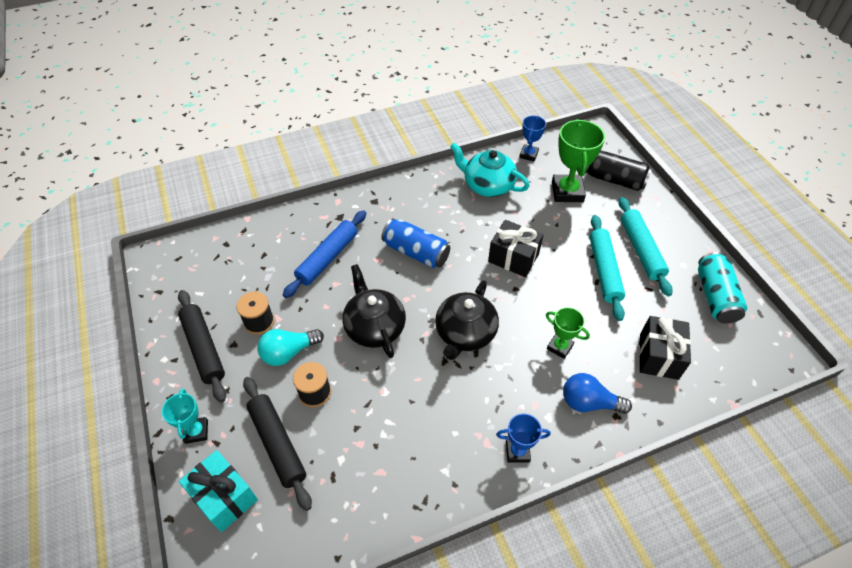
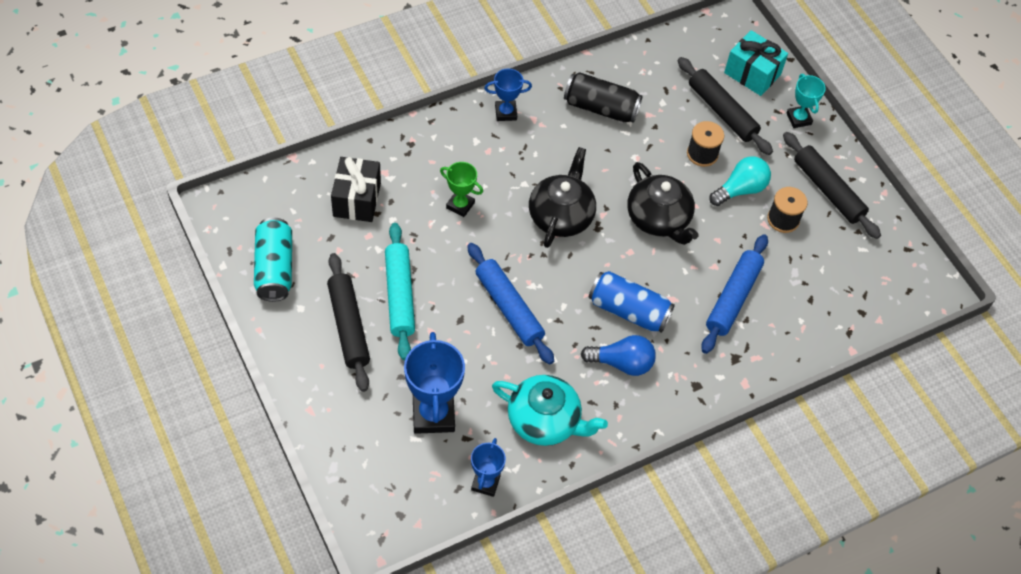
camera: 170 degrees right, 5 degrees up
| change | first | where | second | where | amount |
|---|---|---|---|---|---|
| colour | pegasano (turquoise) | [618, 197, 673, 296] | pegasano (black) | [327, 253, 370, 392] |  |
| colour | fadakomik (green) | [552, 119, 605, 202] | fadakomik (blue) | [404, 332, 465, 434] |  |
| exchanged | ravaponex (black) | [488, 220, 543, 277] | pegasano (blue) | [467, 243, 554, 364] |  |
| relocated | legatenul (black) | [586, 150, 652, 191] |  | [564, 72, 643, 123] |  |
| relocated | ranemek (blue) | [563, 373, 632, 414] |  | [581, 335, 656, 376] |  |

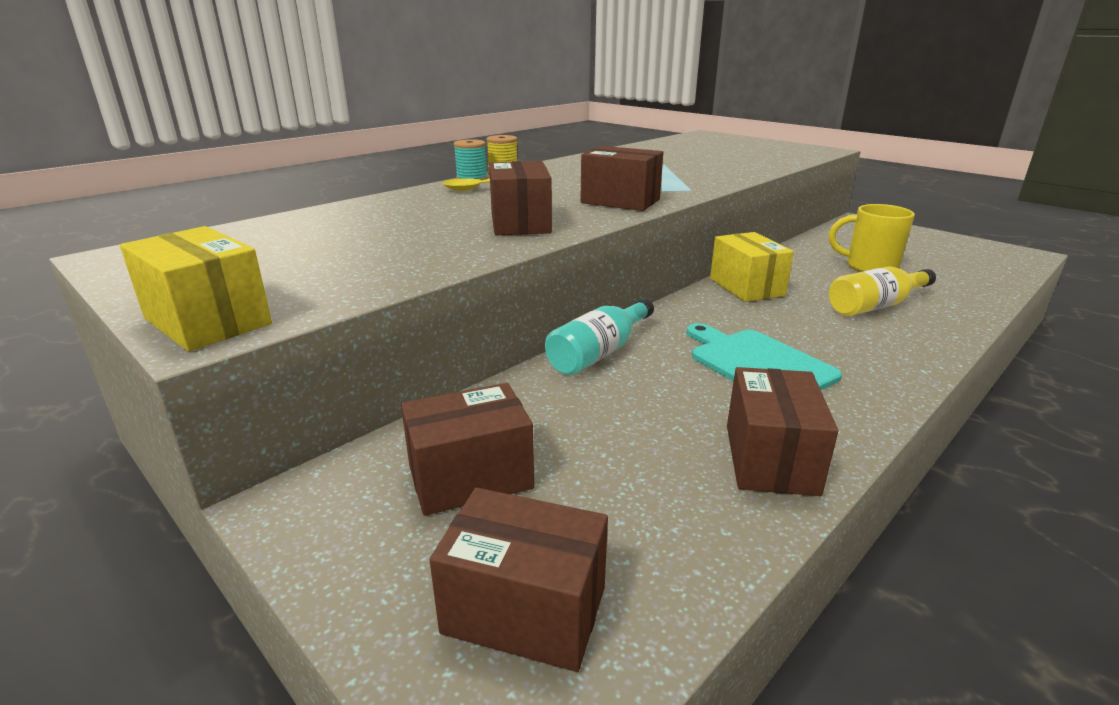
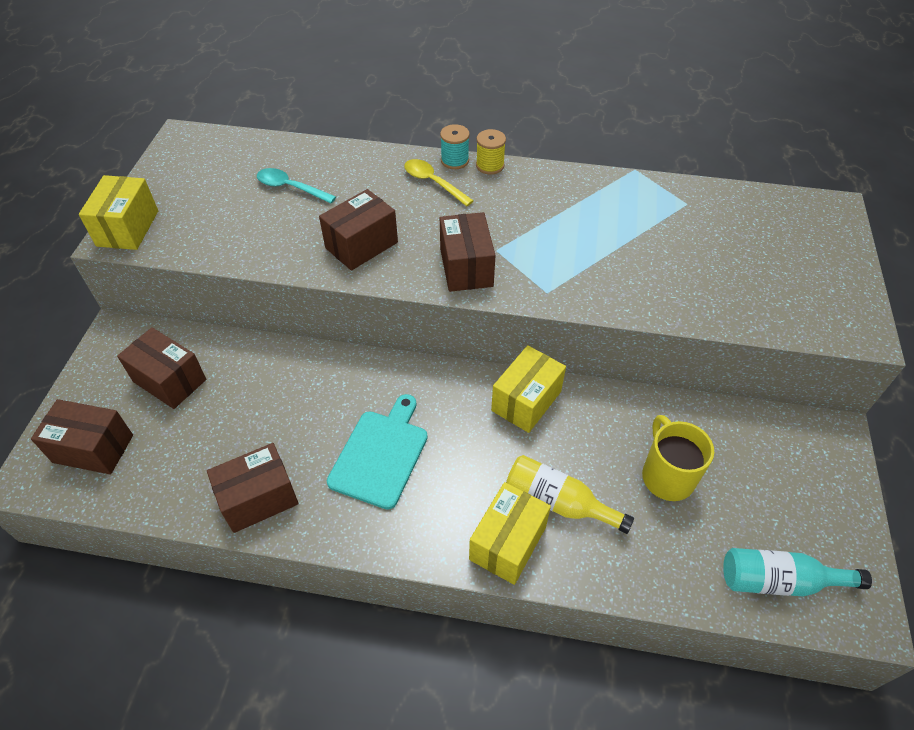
camera: 55 degrees right, 25 degrees up
| change | first | where | second | where | amount |
|---|---|---|---|---|---|
| spun | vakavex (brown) | [430, 488, 608, 672] |  | [31, 399, 133, 475] | 60 degrees counterclockwise |
| appeared |  |  | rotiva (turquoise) | [257, 168, 336, 204] |  |
| appeared |  |  | vakavex (yellow) | [469, 482, 551, 585] |  |
| relocated | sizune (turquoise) | [545, 298, 654, 375] |  | [723, 548, 872, 597] |  |

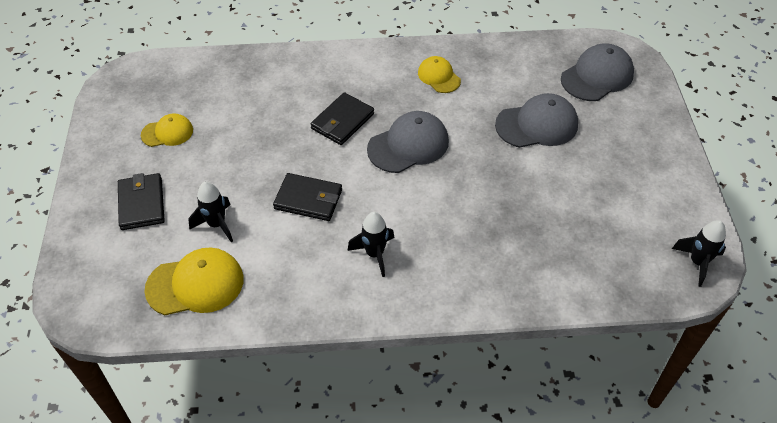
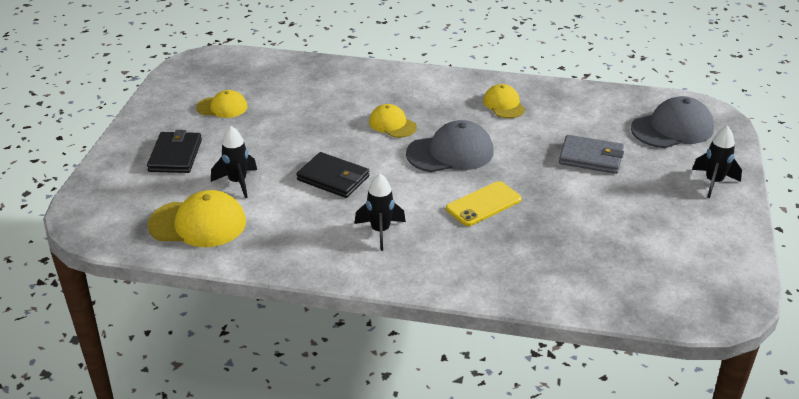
camera: 15 degrees right, 15 degrees down
| change | first | where | second | where | amount |
|---|---|---|---|---|---|
| exchanged | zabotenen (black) | [311, 92, 374, 145] | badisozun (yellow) | [369, 104, 417, 138] |  |
| appeared |  |  | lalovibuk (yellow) | [446, 181, 522, 226] |  |
| exchanged | badisozun (grey) | [495, 93, 578, 148] | zabotenen (grey) | [559, 135, 624, 174] |  |
| relocated | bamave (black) | [672, 220, 726, 287] |  | [692, 126, 742, 198] |  |

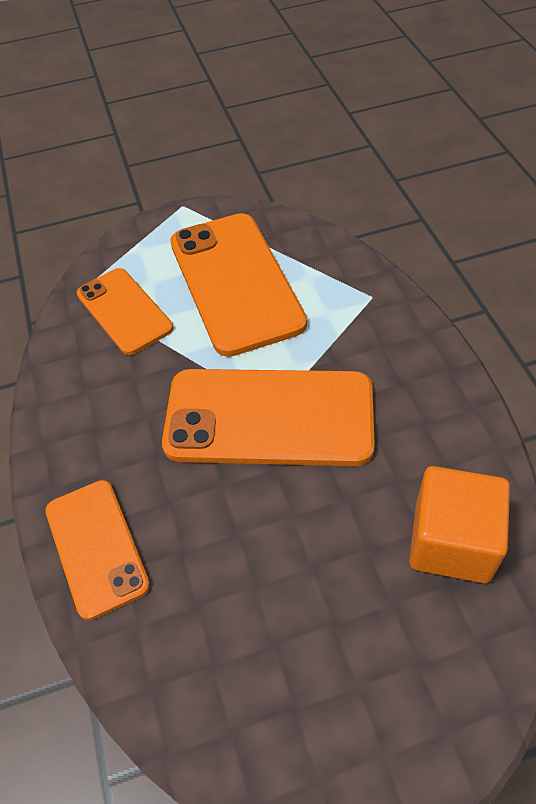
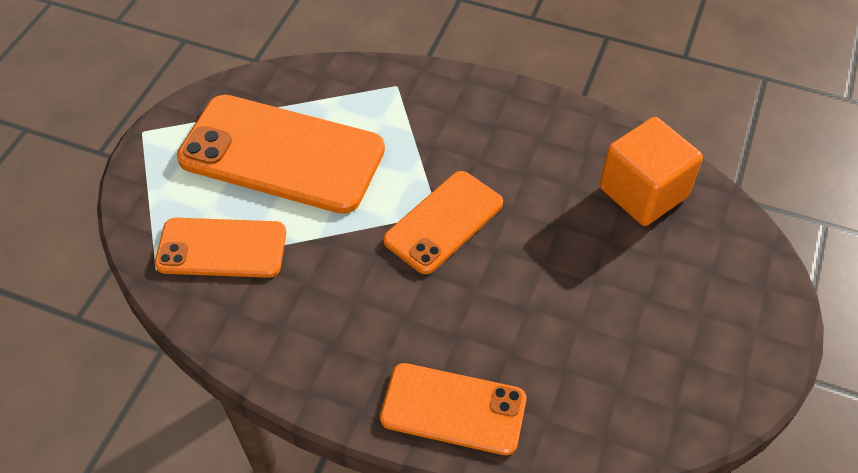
camera: 55 degrees left, 0 degrees up
| change | first | where | second | where | amount |
|---|---|---|---|---|---|
| size | lalovibuk (orange) | [162, 369, 375, 466] |  | [383, 171, 503, 274] | x0.60 |

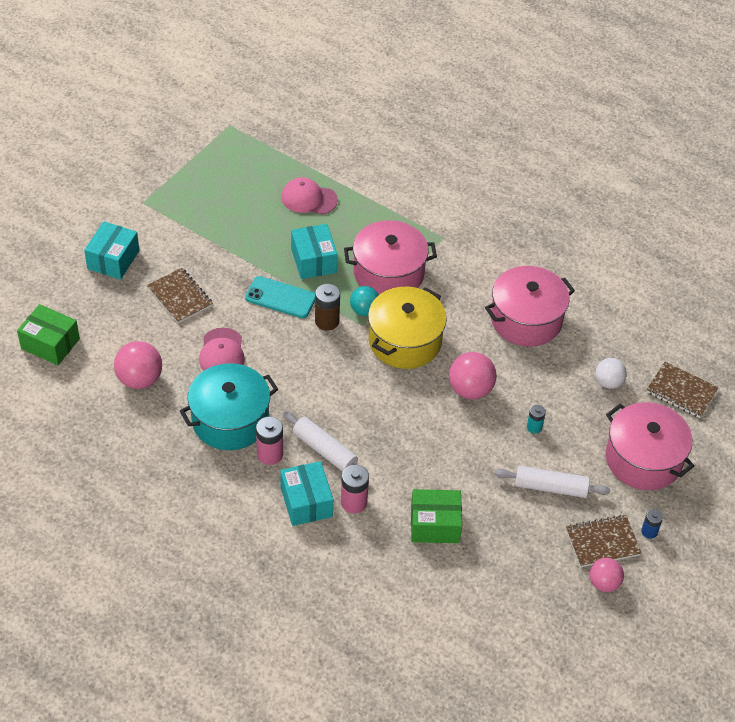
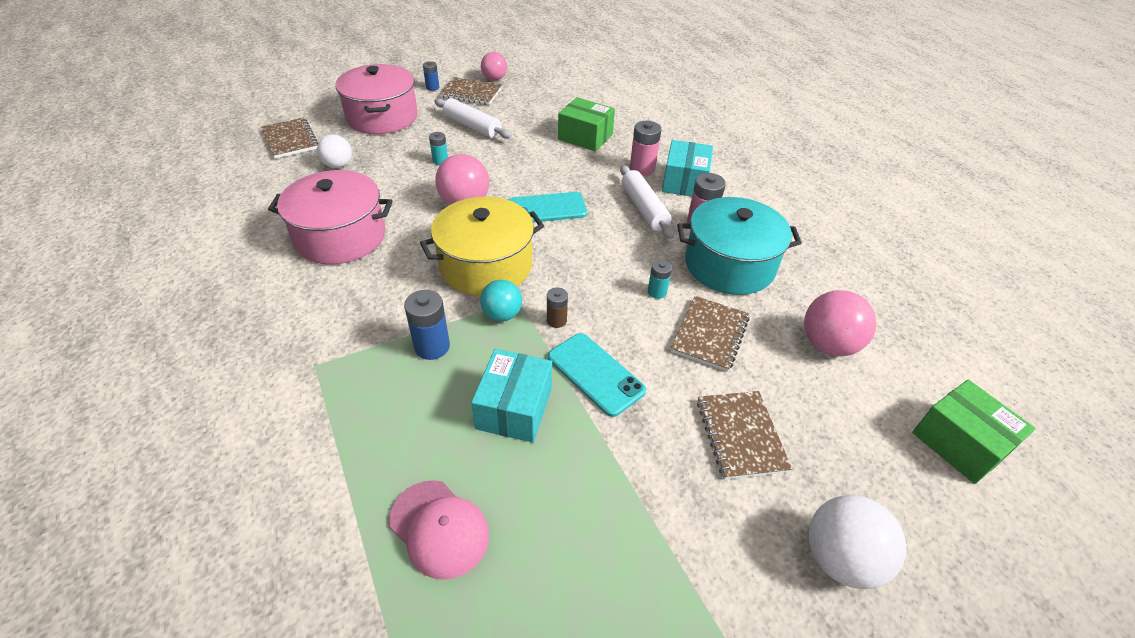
camera: 150 degrees left, 5 degrees down
| change | first | where | second | where | amount |
|---|---|---|---|---|---|
| exchanged | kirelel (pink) | [344, 220, 437, 295] | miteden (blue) | [404, 290, 450, 360] |  |
| appeared |  |  | lalovibuk (turquoise) | [508, 192, 587, 223] |  |
| size | miteden (brown) | [315, 284, 340, 331] |  | [547, 288, 568, 328] | x0.61 |
| appeared |  |  | miteden (turquoise) | [648, 260, 672, 299] |  |
| exchanged | badisozun (pink) | [199, 328, 245, 371] | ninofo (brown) | [671, 296, 749, 372] |  |
| exchanged | vakavex (turquoise) | [84, 222, 139, 280] | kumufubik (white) | [809, 495, 907, 589] |  |

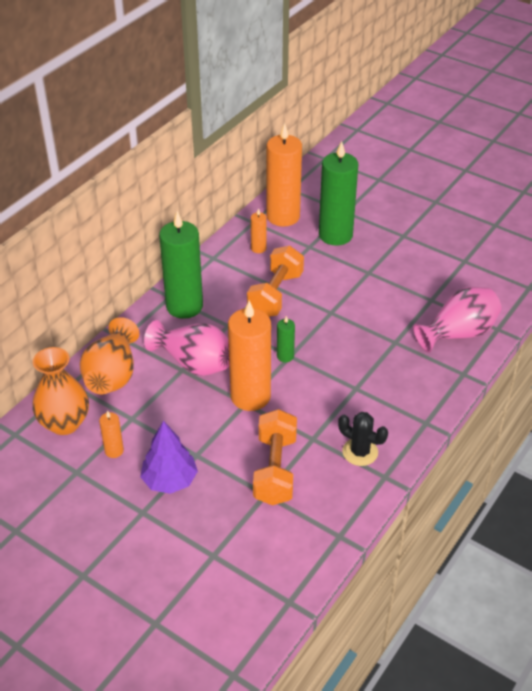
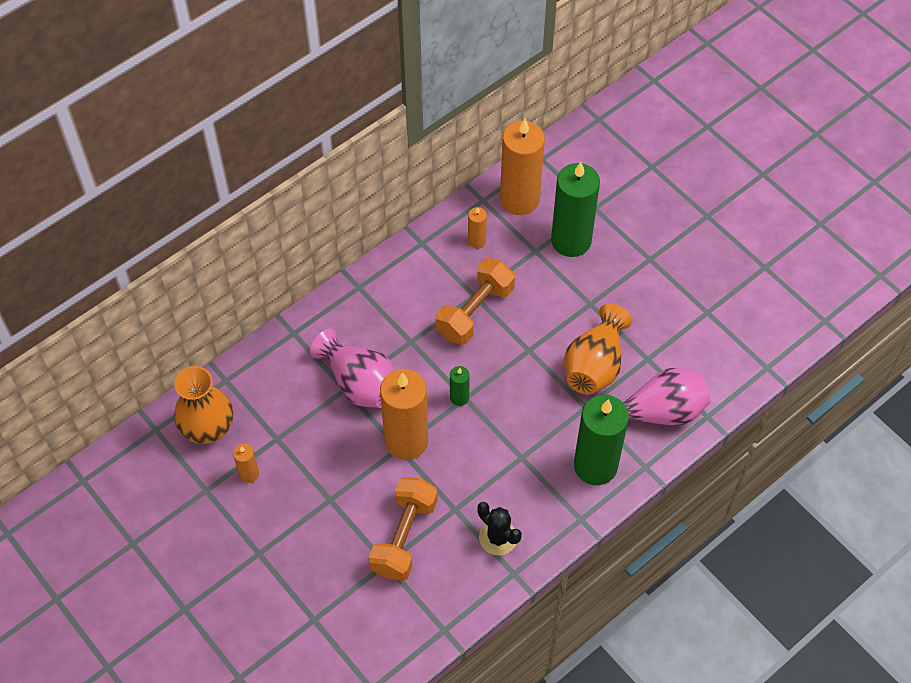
camera: 15 degrees right, 15 degrees up
| change | first | where | second | where | amount |
|---|---|---|---|---|---|
| relocated | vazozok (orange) | [79, 317, 139, 394] |  | [564, 304, 632, 395] |  |
| relocated | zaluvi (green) | [159, 211, 203, 319] |  | [574, 395, 629, 485] |  |
| missing | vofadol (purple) | [140, 421, 198, 494] |  |  |  |

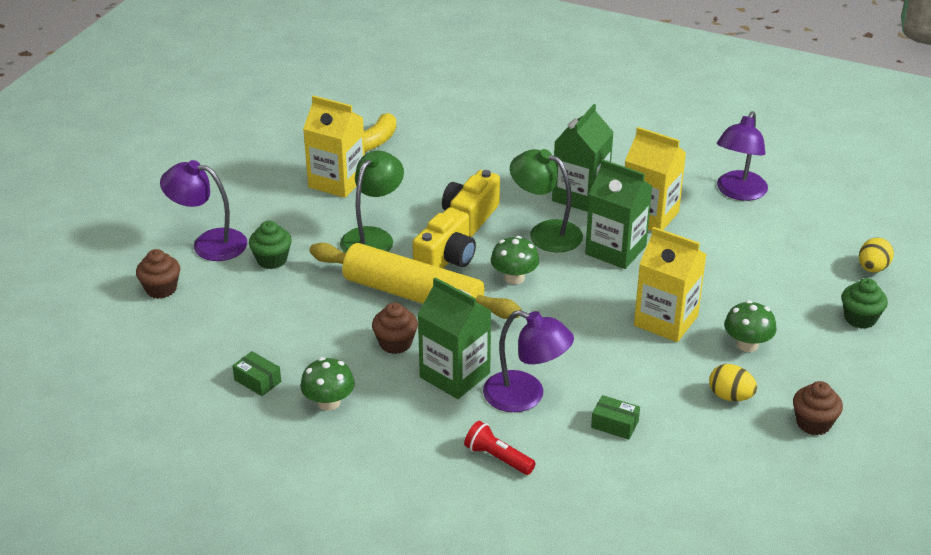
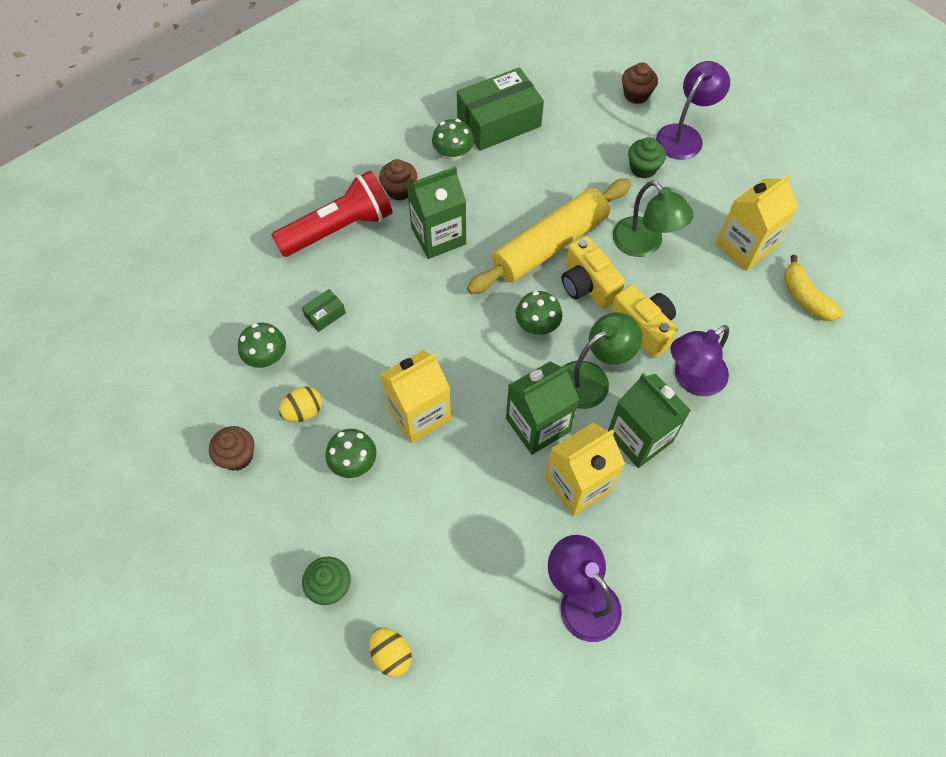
camera: 115 degrees right, 25 degrees up
| change | first | where | second | where | amount |
|---|---|---|---|---|---|
| appeared |  |  | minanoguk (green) | [238, 323, 286, 368] |  |
| size | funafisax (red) | [464, 421, 536, 475] |  | [271, 170, 393, 257] | x2.08 |
| relocated | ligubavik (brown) | [372, 303, 418, 354] |  | [379, 159, 417, 201] |  |
| size | vakavex (green) | [232, 351, 281, 396] |  | [457, 67, 544, 151] | x2.34 |
| relocated | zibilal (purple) | [483, 310, 574, 412] |  | [670, 325, 729, 396] |  |

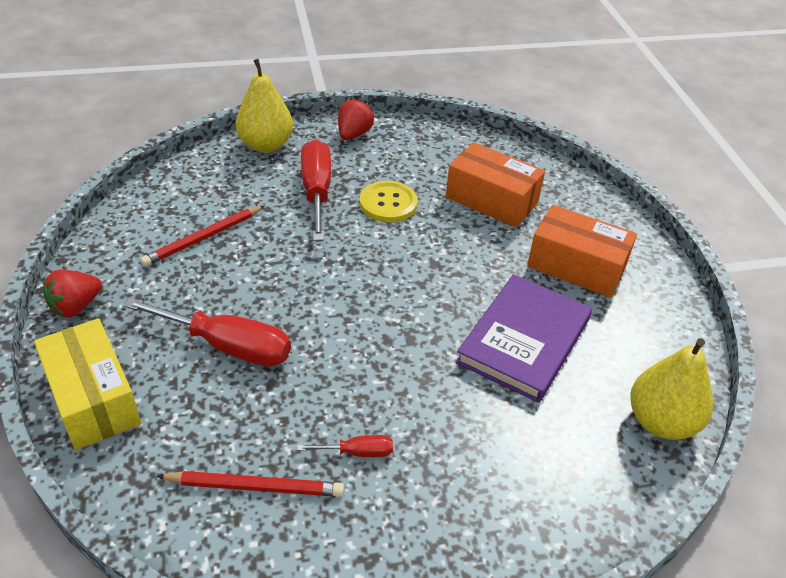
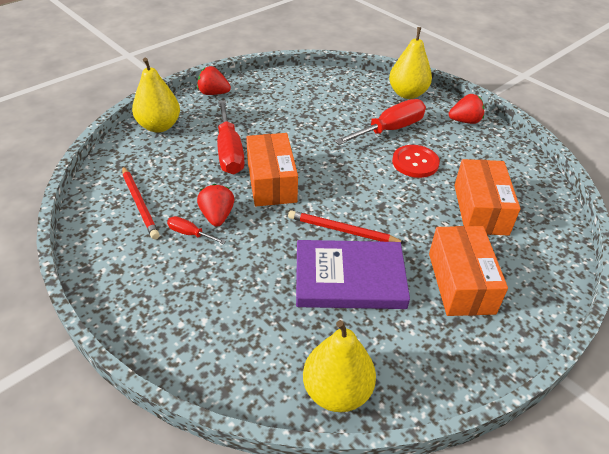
camera: 60 degrees right, 0 degrees up
| change | first | where | second | where | amount |
|---|---|---|---|---|---|
| exchanged | vakavex (yellow) | [34, 318, 141, 450] | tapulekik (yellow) | [132, 58, 180, 133] |  |
| spun | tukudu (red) | [297, 435, 393, 457] |  | [167, 216, 226, 244] | 150 degrees clockwise |
| appeared |  |  | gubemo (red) | [197, 184, 234, 227] |  |
| appeared |  |  | vakavex (orange) | [246, 133, 298, 206] |  |
| relocated | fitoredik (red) | [140, 206, 264, 267] |  | [288, 210, 405, 244] |  |
| colour | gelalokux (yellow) | [360, 181, 418, 222] | gelalokux (red) | [392, 145, 440, 178] |  |

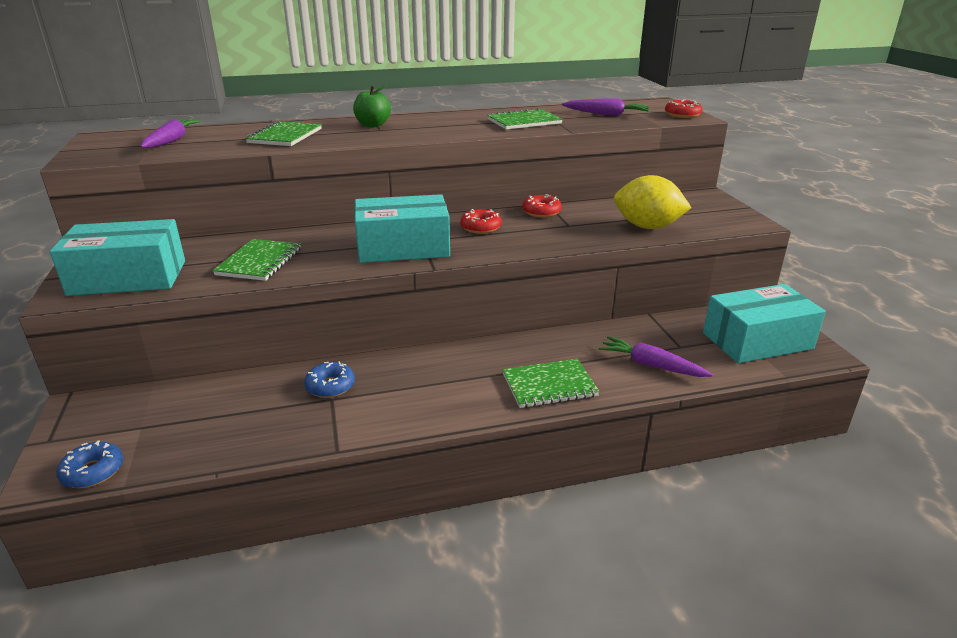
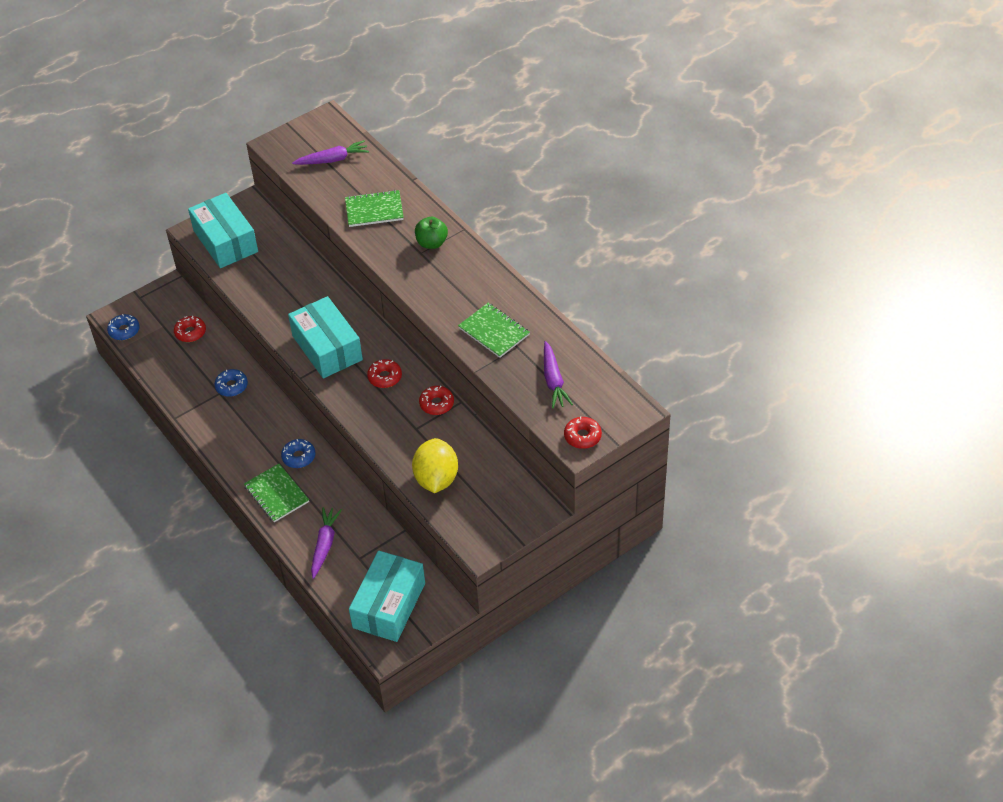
camera: 70 degrees right, 20 degrees up
| change | first | where | second | where | amount |
|---|---|---|---|---|---|
| appeared |  |  | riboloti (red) | [174, 316, 206, 342] |  |
| appeared |  |  | riboloti (blue) | [281, 439, 315, 468] |  |
| spun | vakavex (turquoise) | [703, 284, 826, 363] |  | [349, 551, 425, 642] | 60 degrees clockwise |
| missing | ninofo (green) | [212, 239, 301, 281] |  |  |  |

